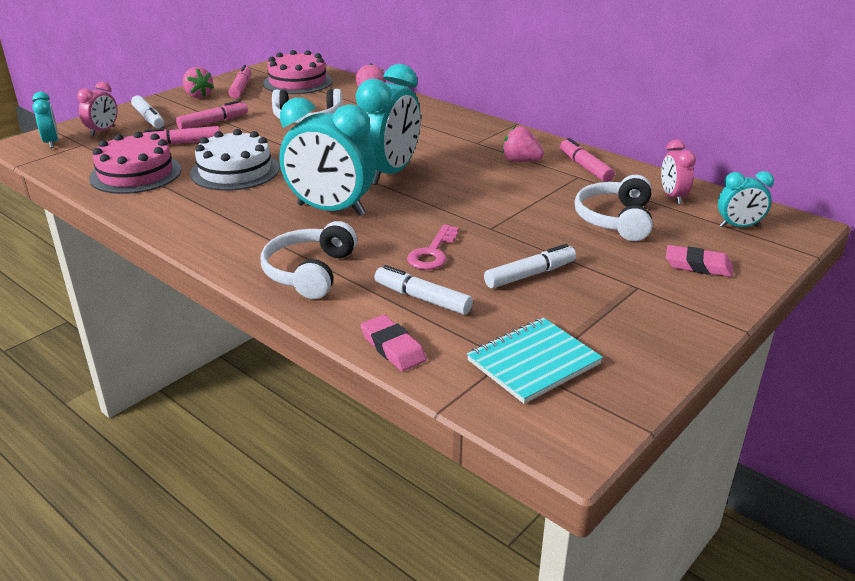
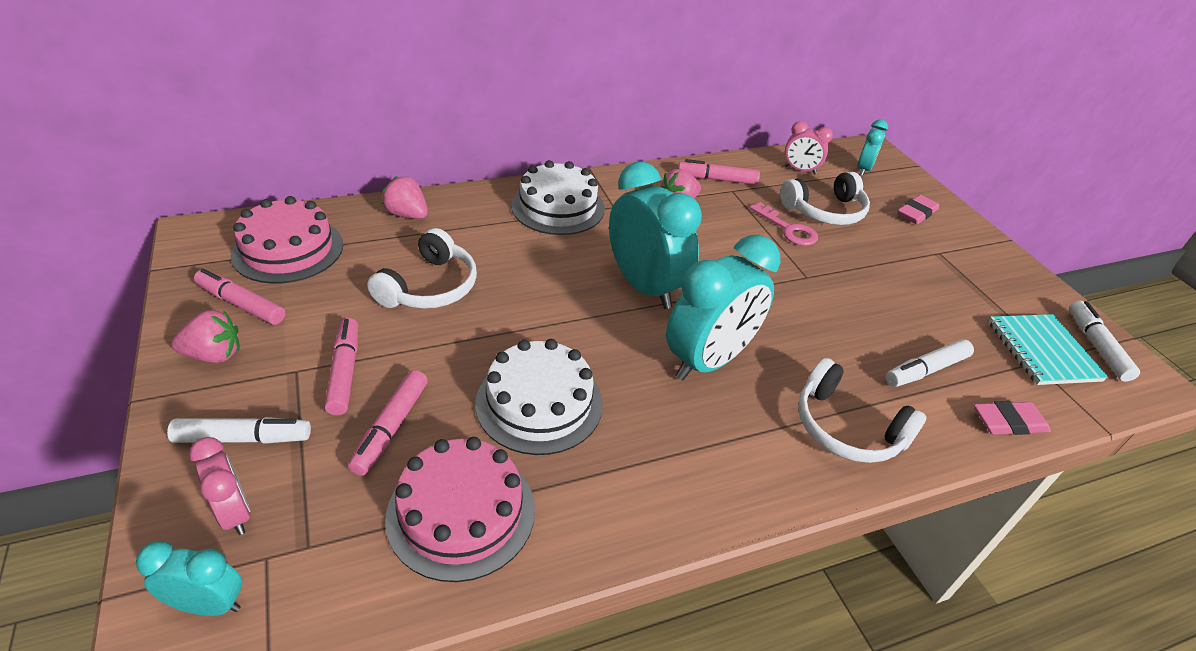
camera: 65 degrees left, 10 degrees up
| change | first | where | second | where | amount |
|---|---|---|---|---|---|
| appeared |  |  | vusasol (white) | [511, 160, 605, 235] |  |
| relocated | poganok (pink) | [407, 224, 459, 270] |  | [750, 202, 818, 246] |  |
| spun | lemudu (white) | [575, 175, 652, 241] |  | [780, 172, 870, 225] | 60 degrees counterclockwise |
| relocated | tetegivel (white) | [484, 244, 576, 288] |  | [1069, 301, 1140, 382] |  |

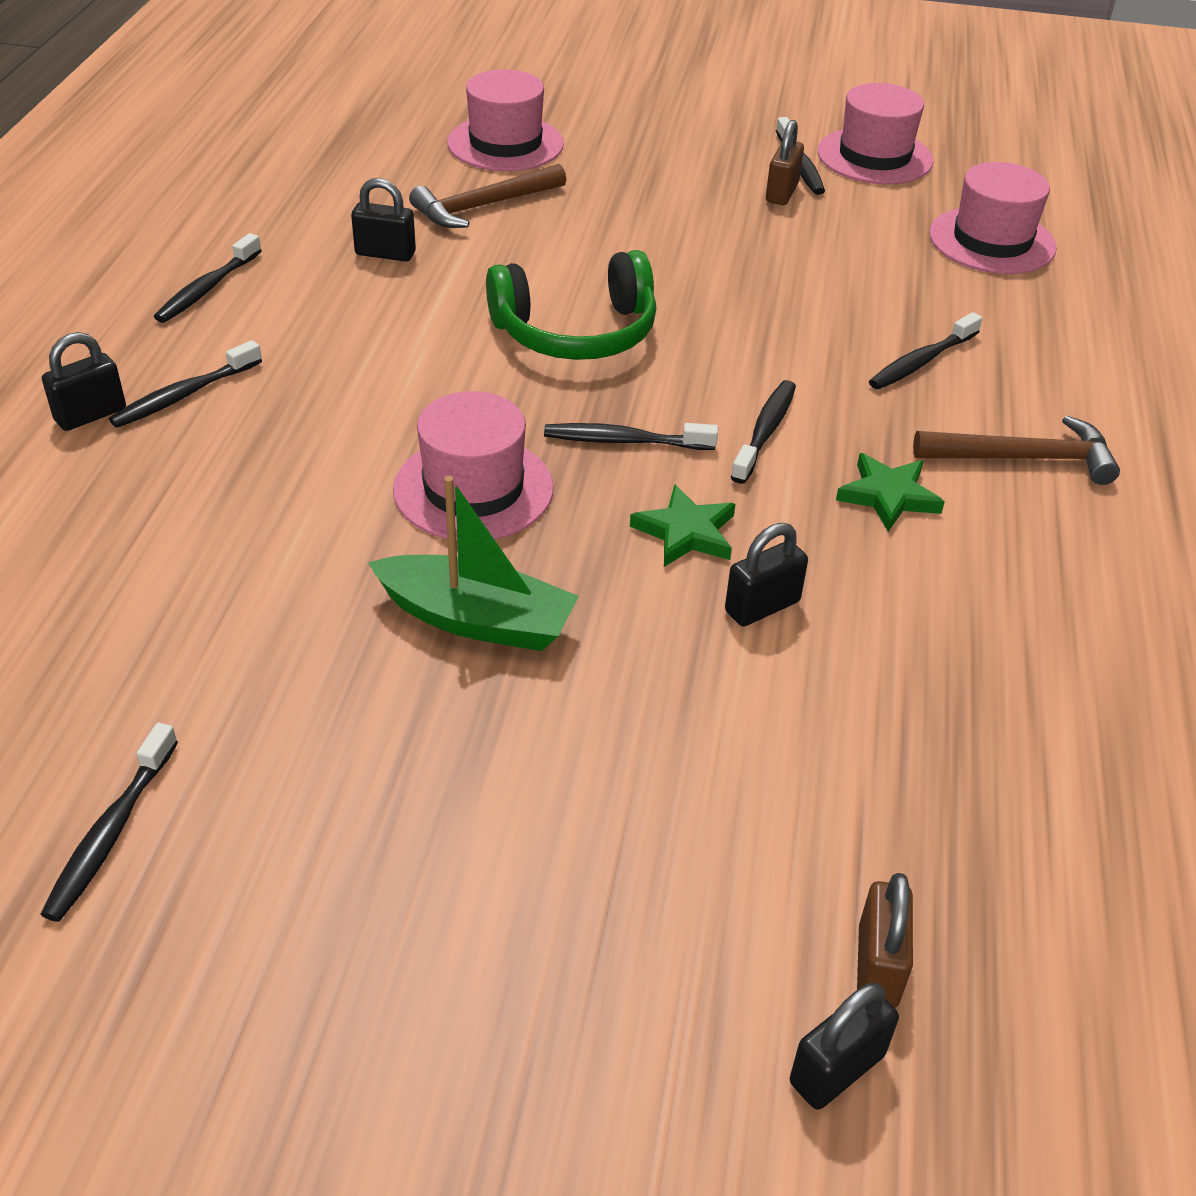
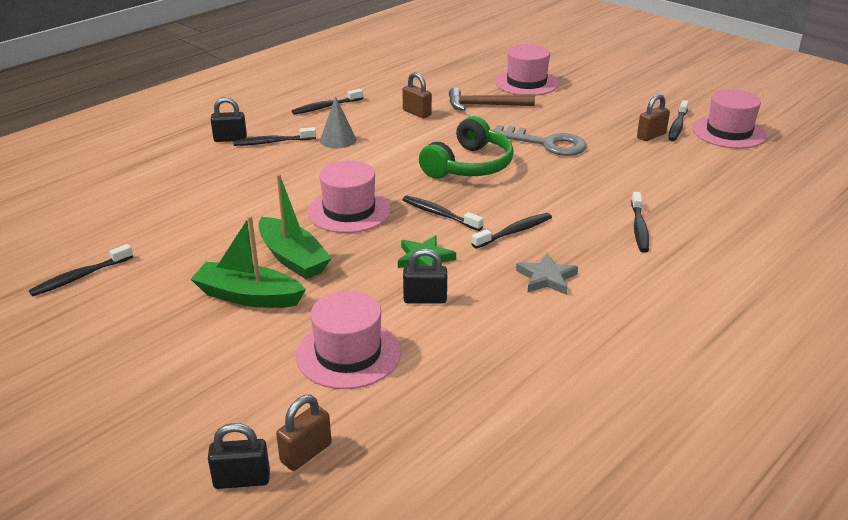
camera: 35 degrees right, 10 degrees down
| change | first | where | second | where | amount |
|---|---|---|---|---|---|
| appeared |  |  | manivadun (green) | [191, 216, 306, 308] |  |
| relocated | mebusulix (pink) | [929, 162, 1057, 274] |  | [296, 291, 401, 389] |  |
| appeared |  |  | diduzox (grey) | [320, 96, 356, 149] |  |
| colour | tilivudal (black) | [351, 178, 416, 262] | tilivudal (brown) | [402, 72, 432, 118] |  |
| spun | lemudu (green) | [486, 250, 656, 360] |  | [419, 116, 514, 179] | 75 degrees counterclockwise |
| appeared |  |  | poganok (grey) | [492, 125, 587, 156] |  |
| colour | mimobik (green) | [836, 453, 945, 532] | mimobik (grey) | [516, 253, 578, 295] |  |
| spun | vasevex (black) | [869, 312, 982, 390] |  | [631, 192, 649, 253] | 75 degrees counterclockwise |
| missing | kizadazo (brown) | [913, 415, 1120, 485] |  |  |  |

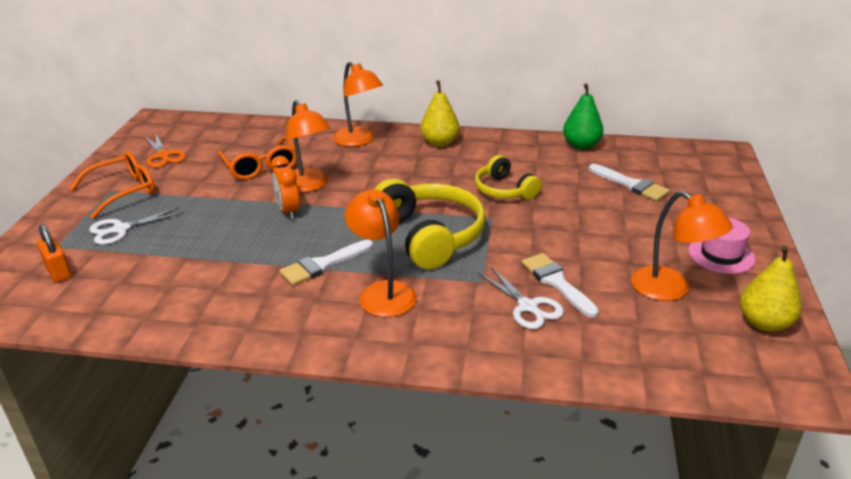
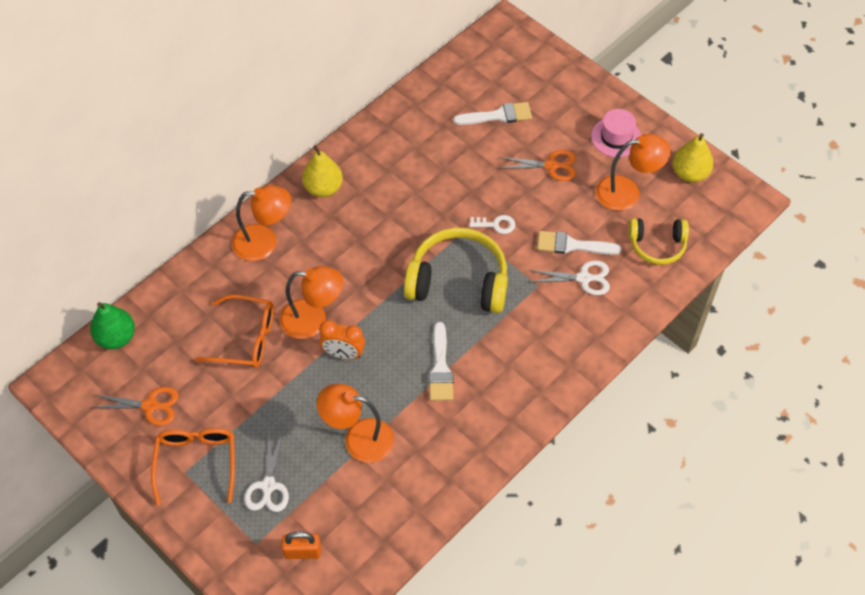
camera: 55 degrees left, 25 degrees up
| change | first | where | second | where | amount |
|---|---|---|---|---|---|
| relocated | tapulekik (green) | [563, 83, 603, 150] |  | [90, 302, 135, 349] |  |
| relocated | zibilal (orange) | [345, 189, 417, 317] |  | [317, 384, 394, 463] |  |
| appeared |  |  | poganok (white) | [469, 215, 515, 234] |  |
| appeared |  |  | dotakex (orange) | [499, 150, 576, 181] |  |
| relocated | lemudu (yellow) | [475, 155, 542, 199] |  | [628, 218, 689, 265] |  |

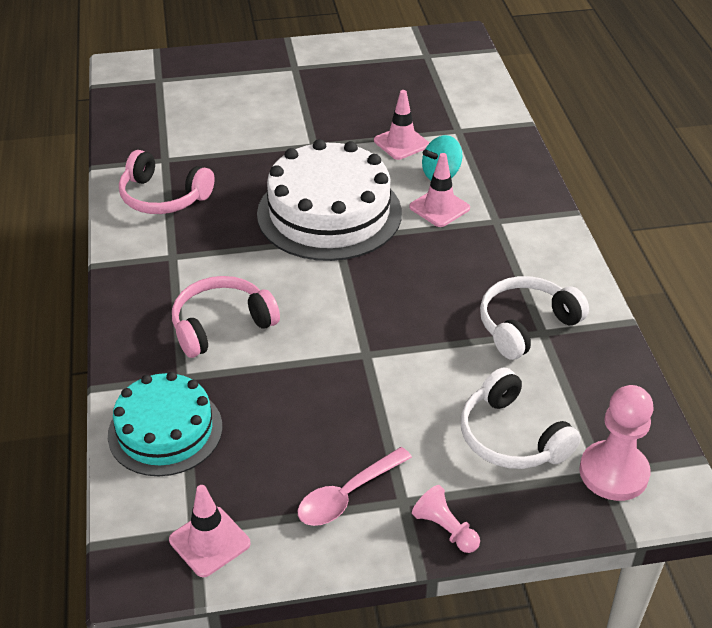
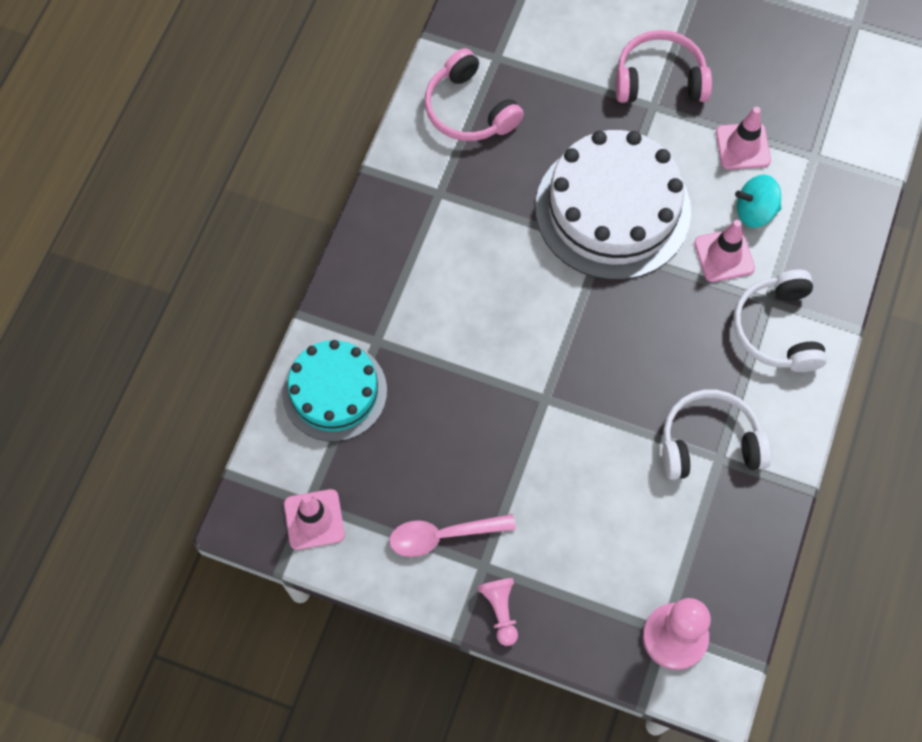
camera: 30 degrees right, 25 degrees up
| change | first | where | second | where | amount |
|---|---|---|---|---|---|
| relocated | lemudu (pink) | [172, 276, 280, 358] |  | [616, 30, 712, 103] |  |
| relocated | lemudu (white) | [461, 368, 581, 469] |  | [733, 270, 827, 372] |  |

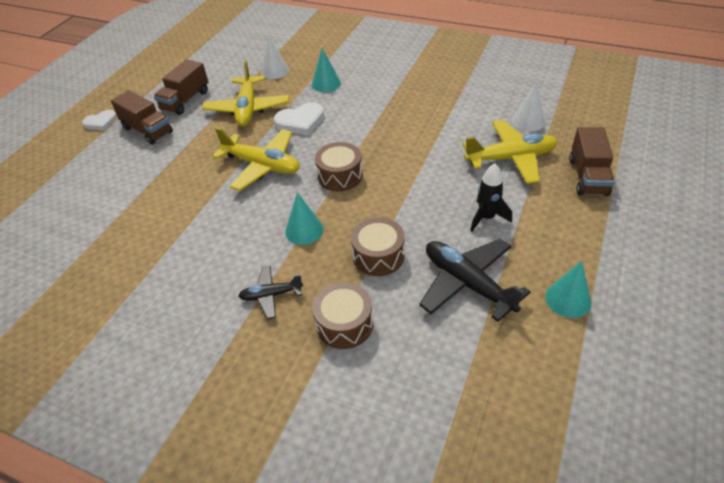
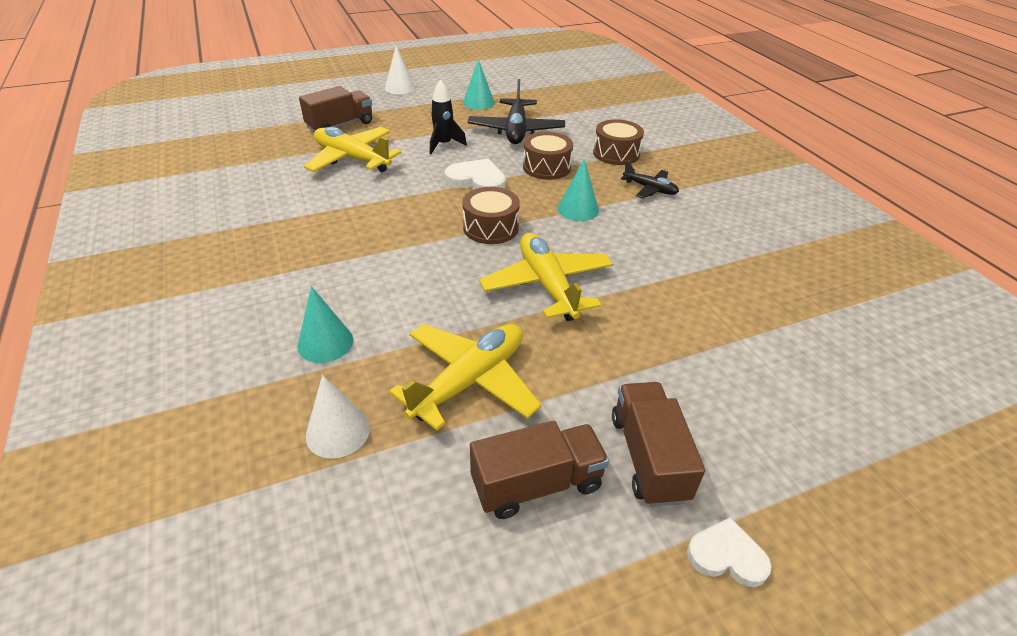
camera: 140 degrees left, 5 degrees down
| change | first | where | second | where | amount |
|---|---|---|---|---|---|
| relocated | diduzox (white) | [511, 83, 545, 131] |  | [385, 46, 416, 94] |  |
| relocated | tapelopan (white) | [274, 102, 324, 135] |  | [445, 159, 506, 190] |  |

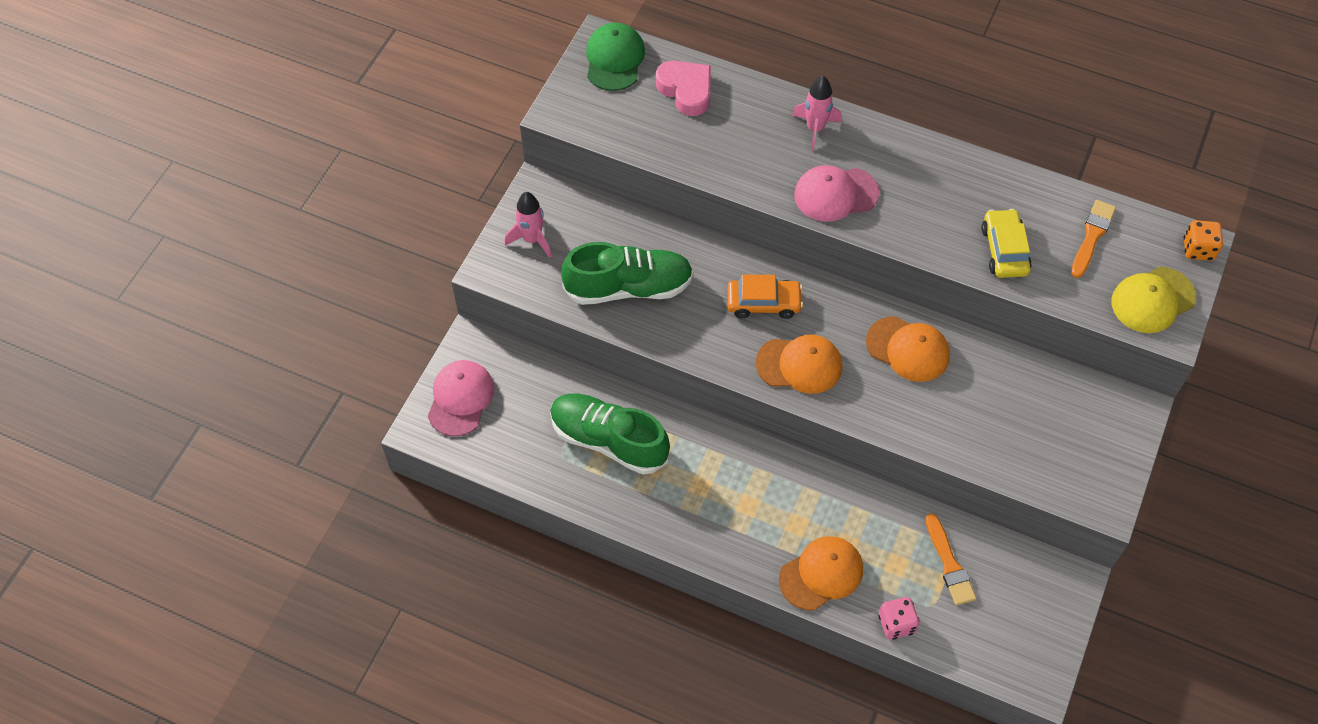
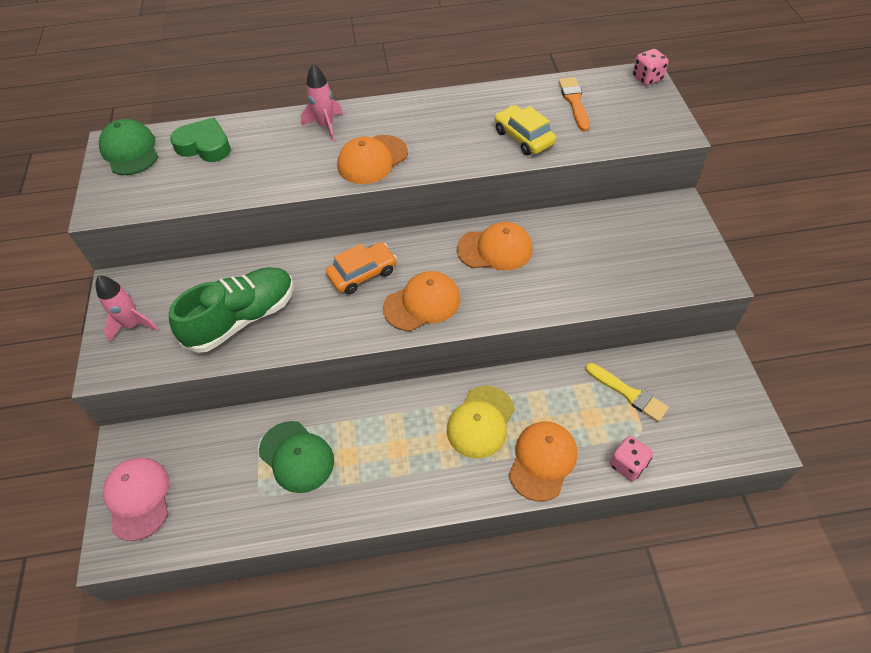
camera: 30 degrees left, 5 degrees down
| change | first | where | second | where | amount |
|---|---|---|---|---|---|
| colour | tapelopan (pink) | [656, 61, 711, 116] | tapelopan (green) | [170, 118, 231, 162] |  |
| exchanged | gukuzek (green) | [550, 393, 670, 474] | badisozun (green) | [259, 421, 334, 493] |  |
| colour | badisozun (pink) | [794, 165, 879, 222] | badisozun (orange) | [338, 135, 408, 184] |  |
| relocated | badisozun (yellow) | [1111, 267, 1196, 333] |  | [447, 386, 515, 459] |  |
| colour | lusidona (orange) | [926, 514, 977, 606] | lusidona (yellow) | [586, 363, 669, 422] |  |
| colour | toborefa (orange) | [1184, 220, 1223, 261] | toborefa (pink) | [633, 49, 669, 85] |  |

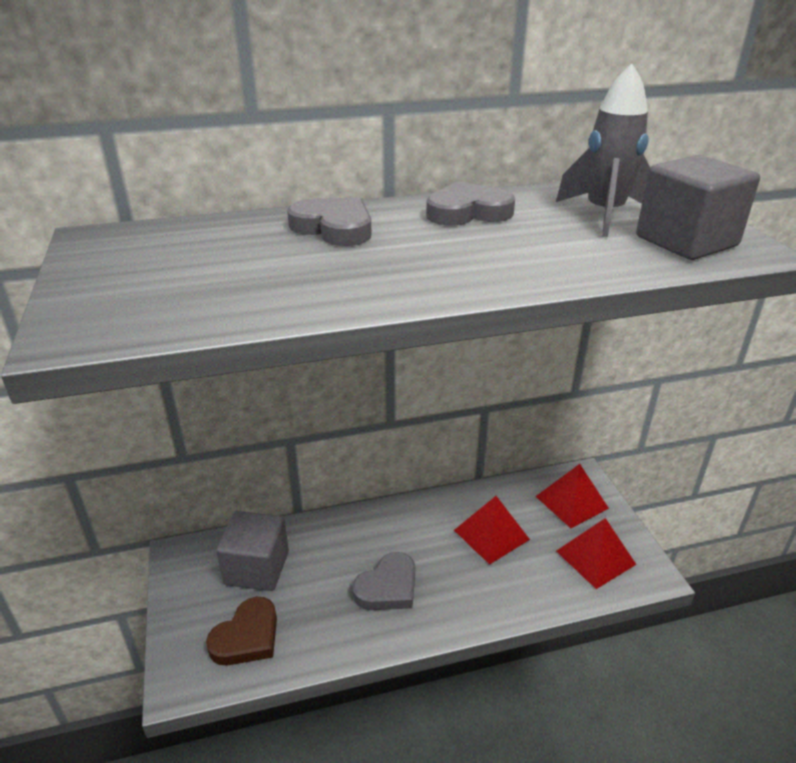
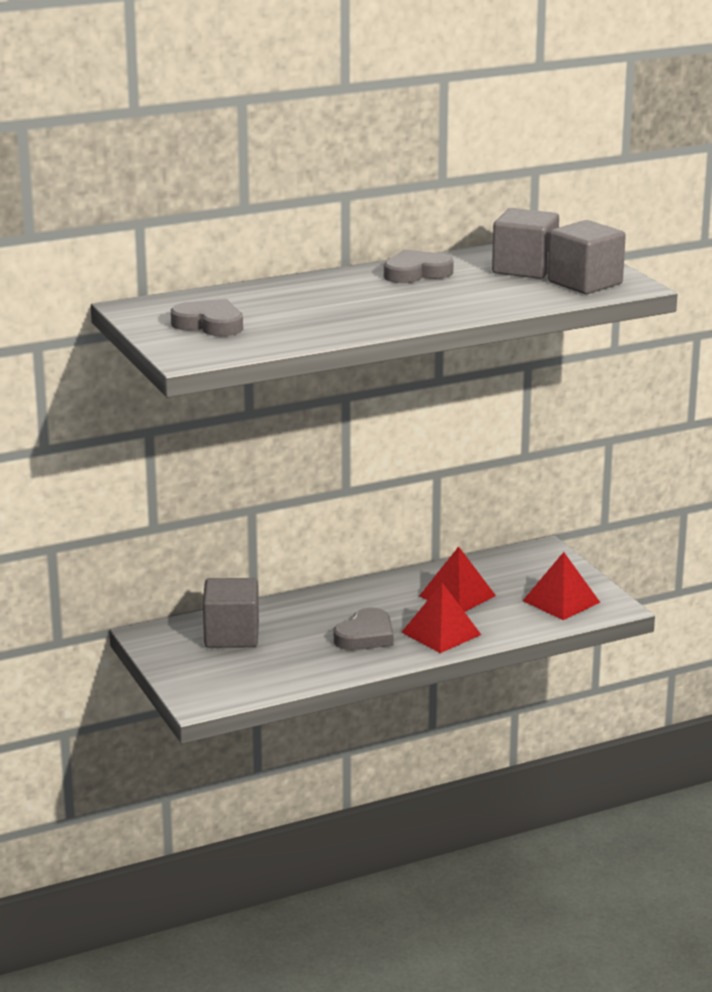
camera: 10 degrees left, 10 degrees down
| change | first | where | second | where | amount |
|---|---|---|---|---|---|
| relocated | tapelopan (grey) | [287, 197, 372, 246] |  | [171, 299, 243, 336] |  |
| relocated | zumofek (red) | [536, 464, 609, 528] |  | [401, 583, 481, 653] |  |
| exchanged | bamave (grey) | [556, 63, 650, 237] | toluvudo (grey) | [492, 208, 559, 279] |  |
| missing | tapelopan (brown) | [206, 597, 277, 665] |  |  |  |

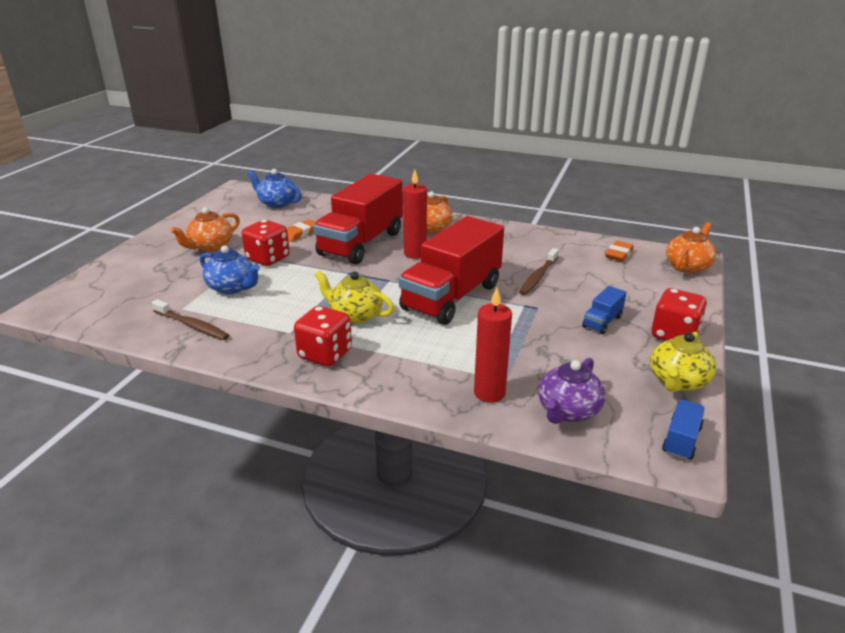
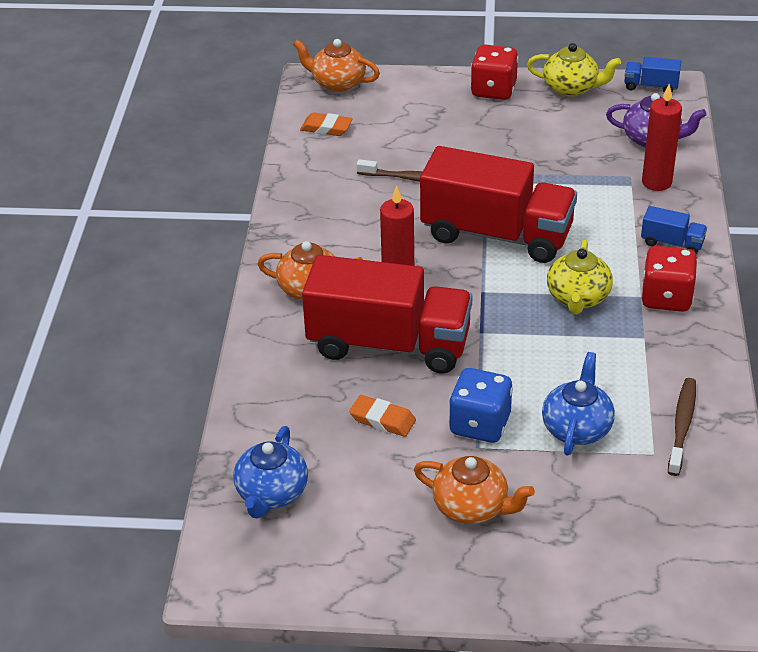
camera: 105 degrees left, 10 degrees up
| change | first | where | second | where | amount |
|---|---|---|---|---|---|
| colour | toborefa (red) | [242, 220, 290, 266] | toborefa (blue) | [449, 368, 513, 443] |  |
| relocated | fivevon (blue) | [582, 286, 626, 334] |  | [641, 206, 707, 254] |  |

